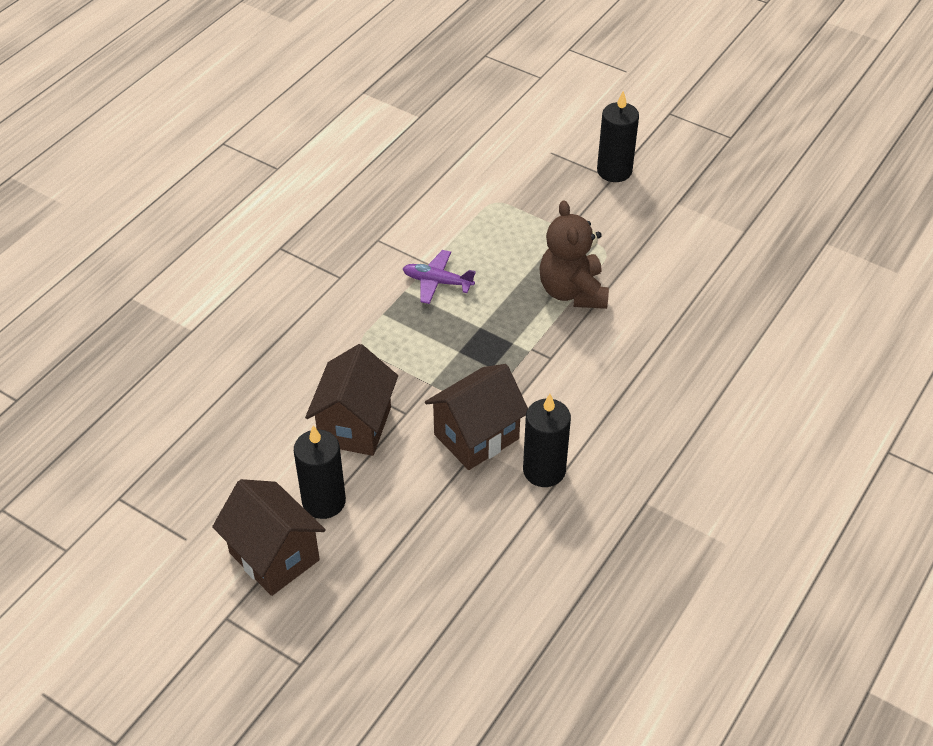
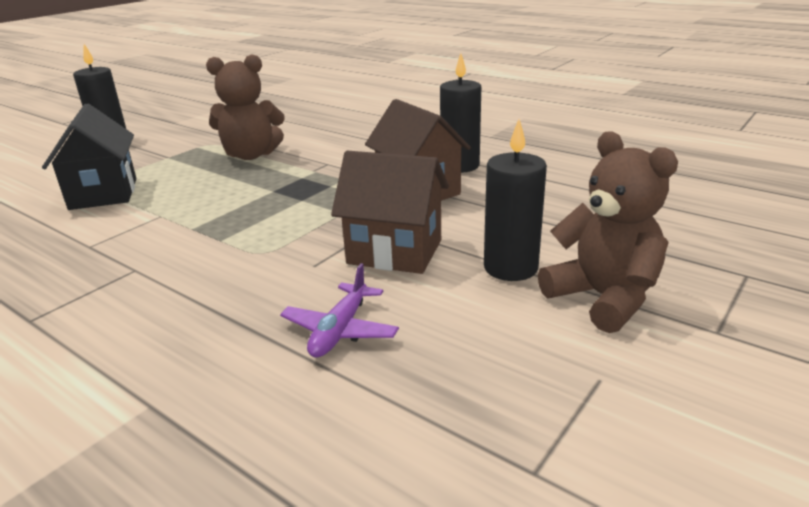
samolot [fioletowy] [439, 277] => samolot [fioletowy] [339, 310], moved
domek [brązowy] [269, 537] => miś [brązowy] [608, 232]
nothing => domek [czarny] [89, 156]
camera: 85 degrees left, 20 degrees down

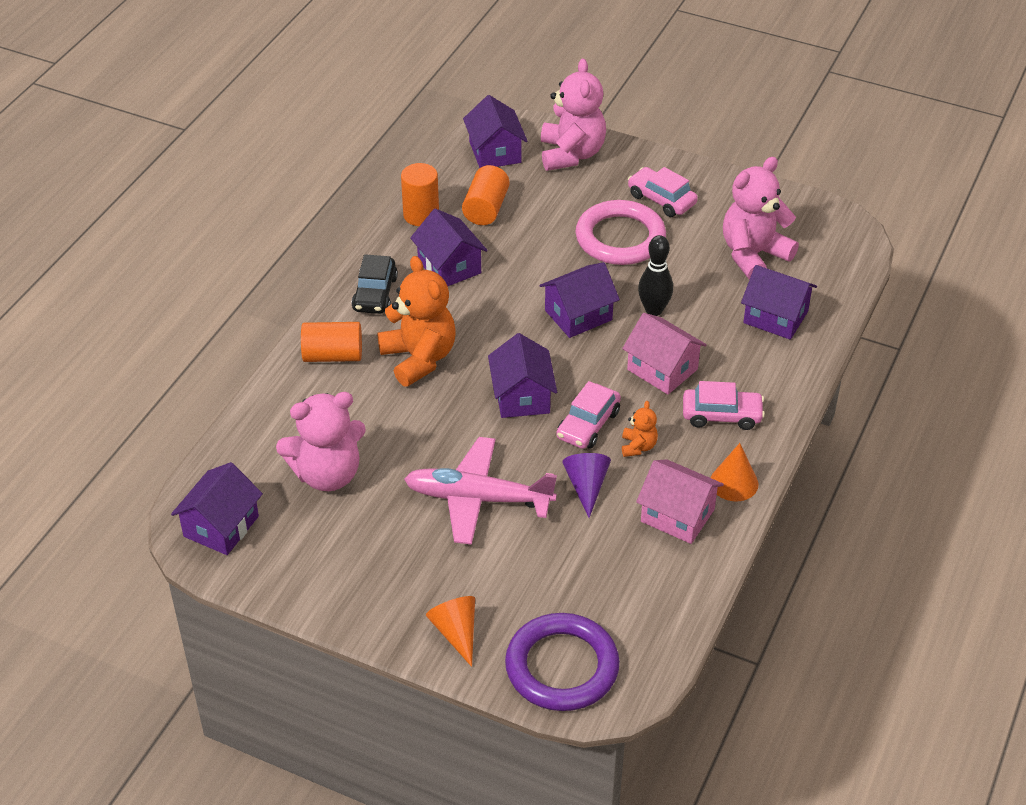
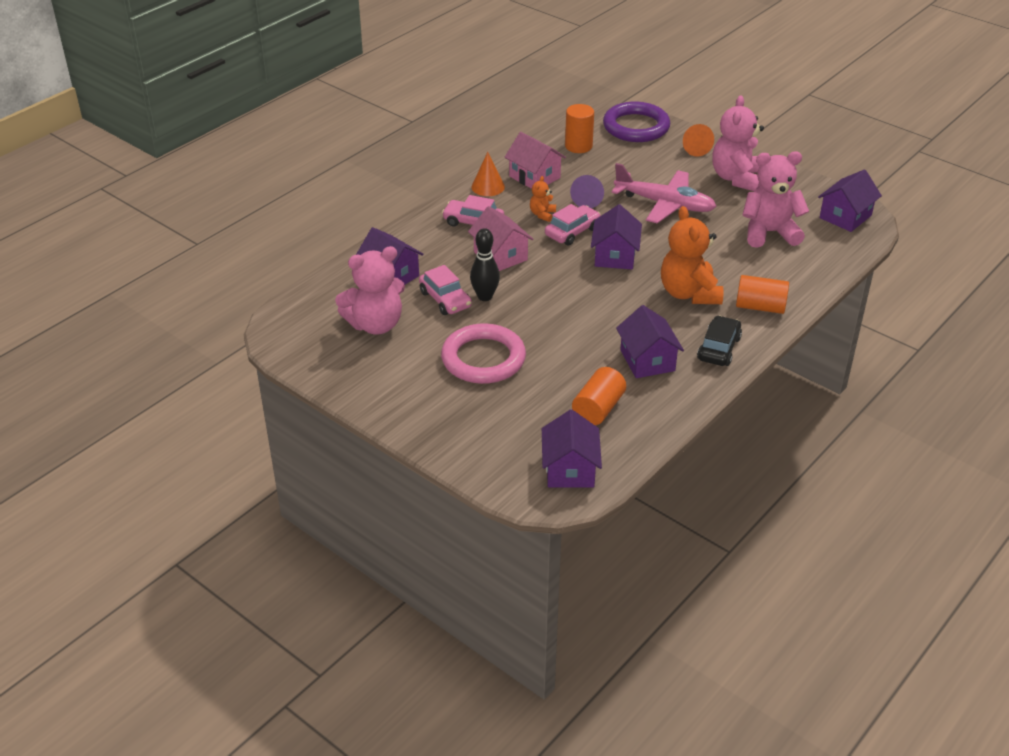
miś [różowy] [573, 114] => miś [różowy] [738, 143], moved
walec [pomarańczowy] [420, 194] => walec [pomarańczowy] [579, 128], moved
samochód [różowy] [663, 192] => samochód [różowy] [445, 290], moved
domek [fioletowy] [580, 300] => nothing
camera: 165 degrees left, 5 degrees down

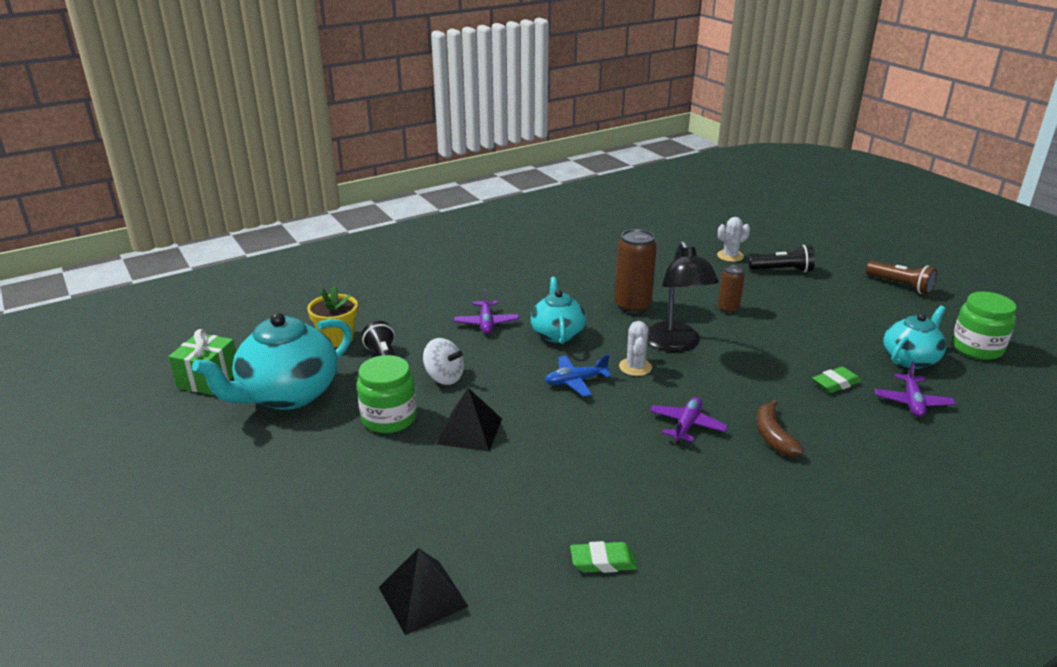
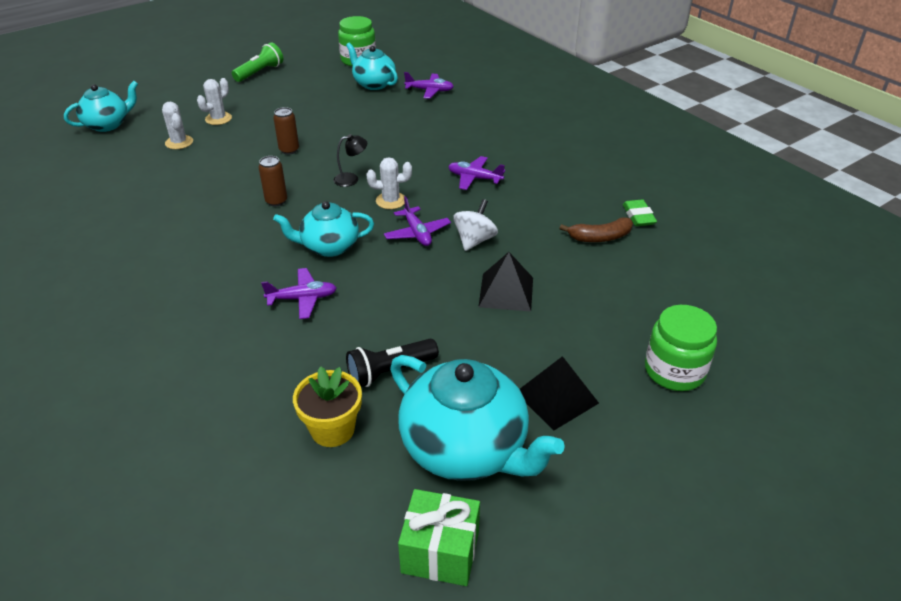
puszka [brązowy] [635, 271] => puszka [brązowy] [273, 181], x0.58
lampka [czarny] [683, 296] => lampka [czarny] [350, 160], x0.48
latarka [czarny] [781, 259] => kaktus [biały] [214, 101]
latarka [brązowy] [901, 277] => latarka [zielony] [257, 62]
bączek [biały] [443, 361] => bączek [biały] [475, 225], moved
samolot [niebieski] [578, 375] => samolot [fioletowy] [417, 221]
słoik [zielony] [387, 394] => słoik [zielony] [681, 348], moved
gumka do mazania [zielony] [837, 380] => nothing
banan [brązowy] [780, 428] => banan [brązowy] [596, 229], moved
piramida [czarny] [424, 591] => piramida [czarny] [559, 393], moved
nothing => imbryk [turkusowy] [101, 106]
camera: 95 degrees left, 10 degrees up

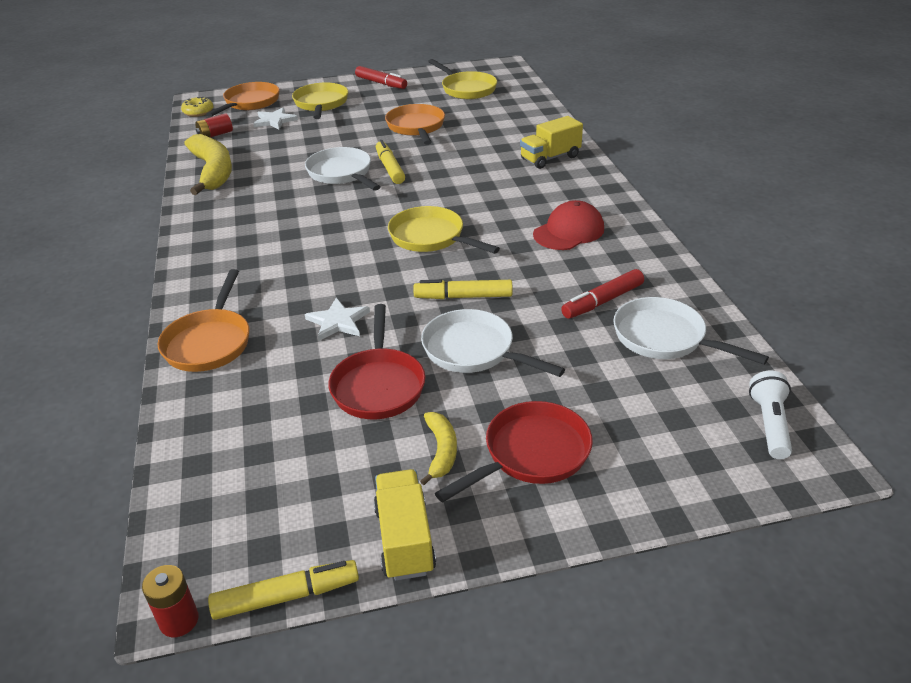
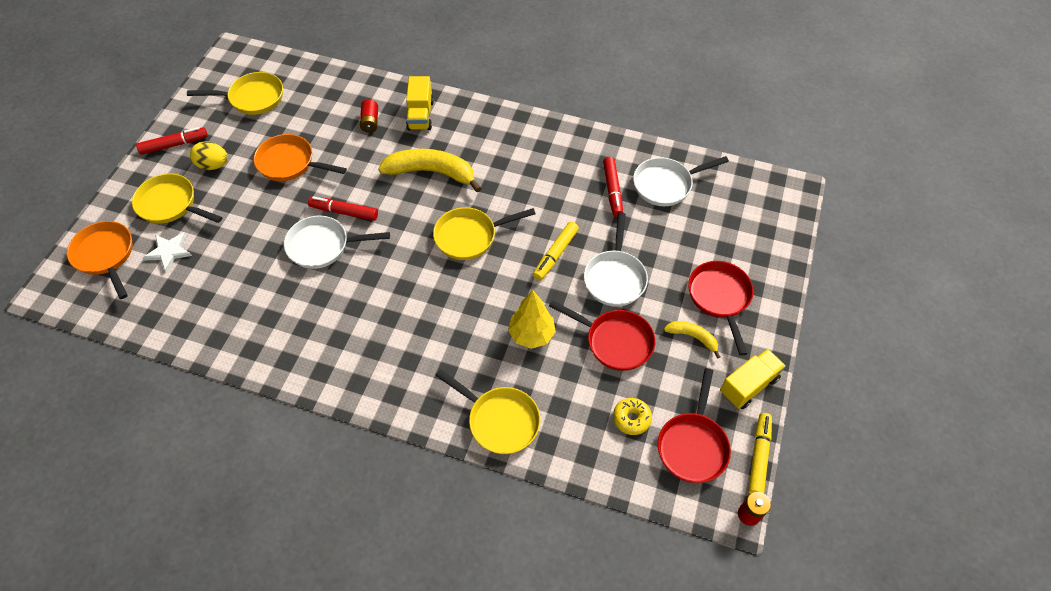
donut [żółty] [197, 106] => donut [żółty] [632, 416], moved
bateria [czerwony] [214, 125] => bateria [czerwony] [369, 115], moved
banan [żółty] [208, 164] => banan [żółty] [430, 171], moved
flamaster [żółty] [390, 162] => flamaster [czerwony] [343, 208]
czapka [czerwony] [568, 225] => nothing
patelnia [pomarańczowy] [203, 320] => patelnia [żółty] [488, 411]
gwiazda [biały] [337, 319] => drzewko [żółty] [532, 319]
patelnia [biały] [493, 343] => patelnia [biały] [616, 260], 60 degrees counterclockwise
latarka [biały] [770, 415] => nothing
ciężarówka [żółty] [405, 525] => ciężarówka [żółty] [753, 379], 120 degrees clockwise
nothing => jajko [żółty] [209, 155]
nothing => patelnia [czerwony] [694, 425]
camera: 60 degrees left, 20 degrees up

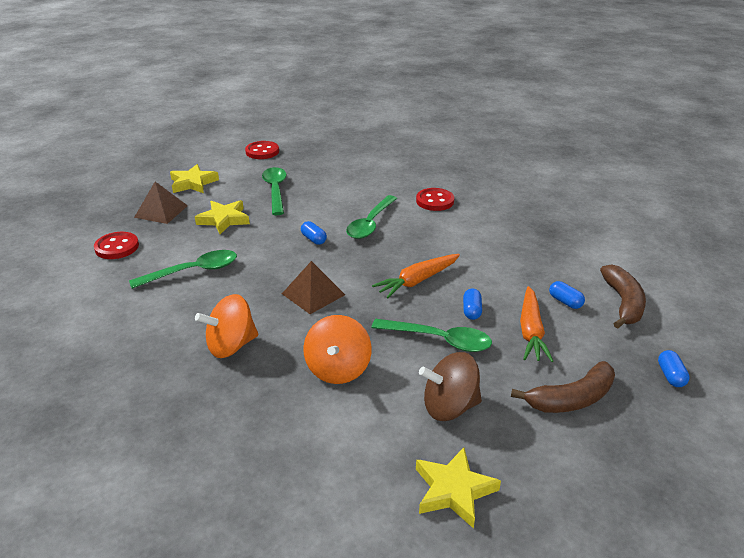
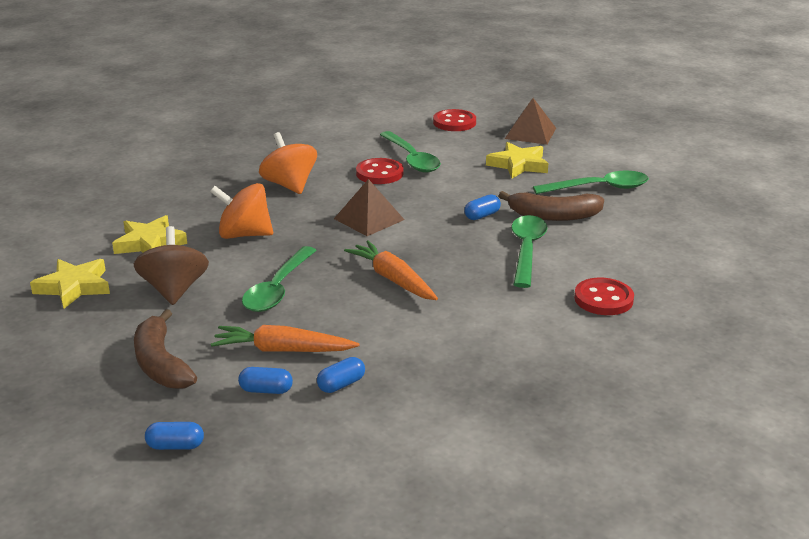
guzik [czerwony] [262, 150] => guzik [czerwony] [380, 171], moved
gwiazda [żółty] [194, 178] => gwiazda [żółty] [149, 234], moved
łyżka [zielony] [371, 217] => łyżka [zielony] [529, 251], 75 degrees clockwise
banan [brązowy] [623, 296] => banan [brązowy] [551, 206], moved
kapsułka [niebieski] [472, 304] => kapsułka [niebieski] [265, 380], moved
camera: 90 degrees right, 5 degrees down

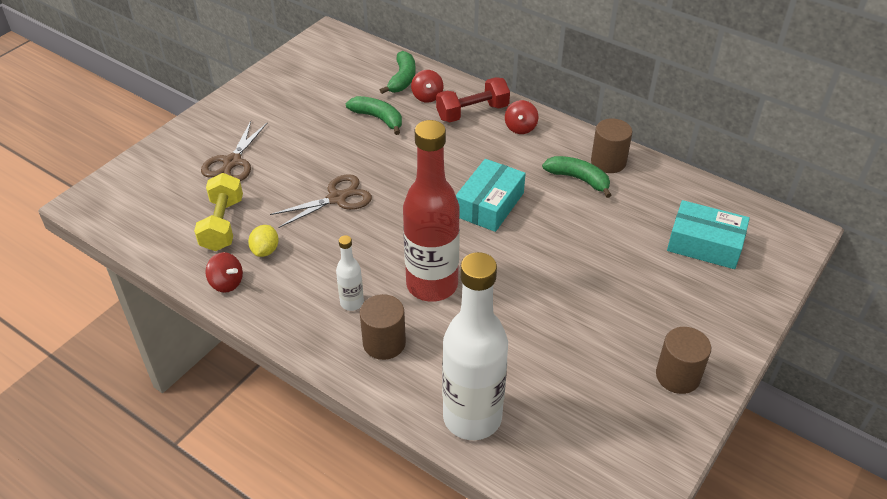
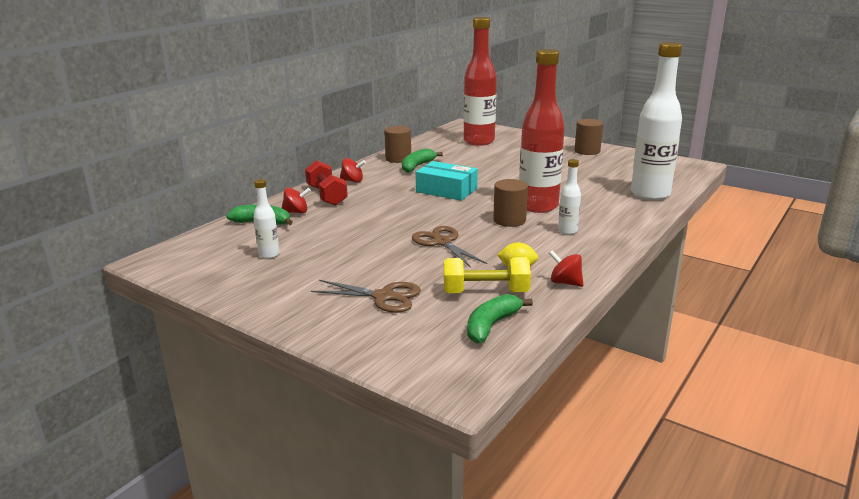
banan [zielony] [374, 115] => banan [zielony] [500, 318], moved
pudełko [turkusowy] [708, 234] => butelka [czerwony] [480, 81]
bączek [czerwony] [224, 272] => bączek [czerwony] [566, 269], 90 degrees counterclockwise
walec [brązowy] [383, 327] => walec [brązowy] [510, 203], moved
nothing => butelka [biały] [266, 219]
camera: 90 degrees left, 20 degrees down

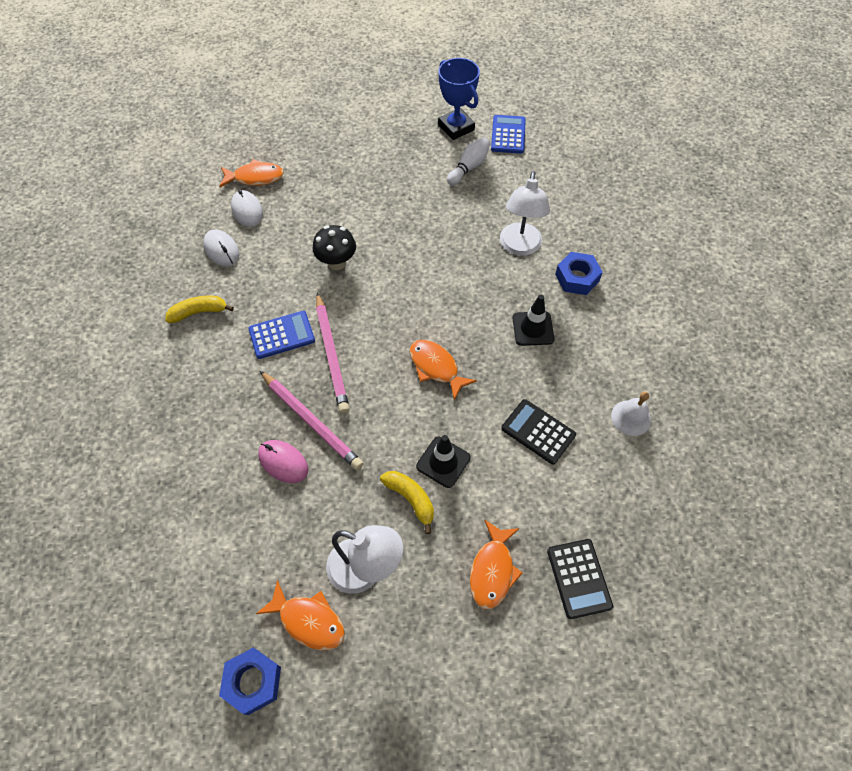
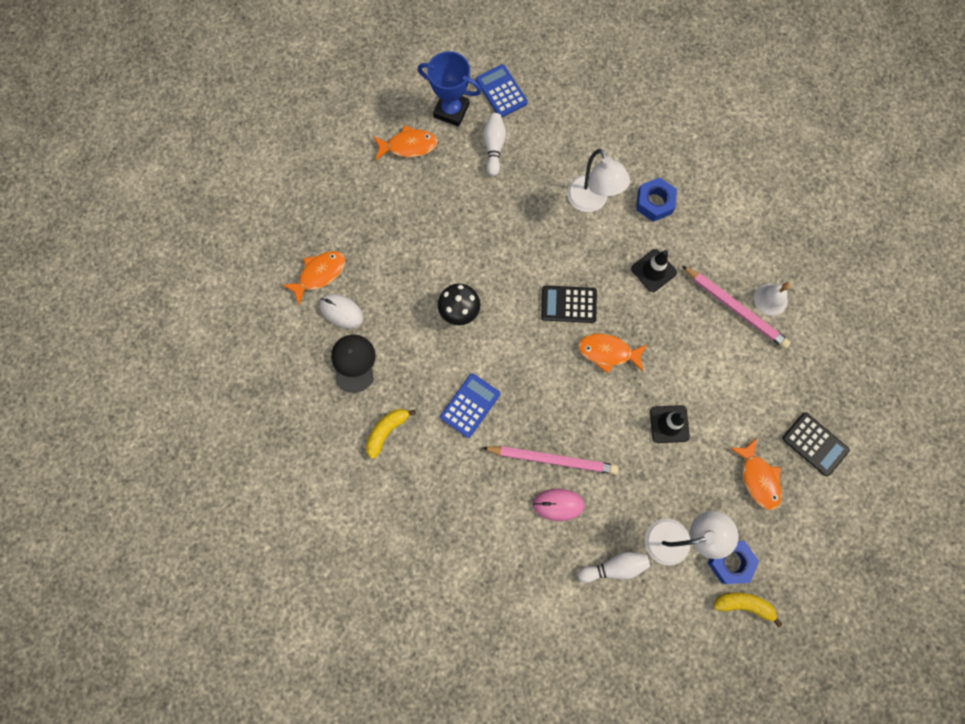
myszka [biały] [221, 248] => czapka [czarny] [353, 364]
ołówek [różowy] [333, 353] => ołówek [różowy] [736, 307], moved
kalkulator [czarny] [538, 432] => kalkulator [czarny] [569, 304], moved
banan [żółty] [407, 502] => banan [żółty] [748, 610], moved
ryba [pomarańczowy] [300, 615] => ryba [pomarańczowy] [405, 143], moved
nakrętka [niebieski] [250, 681] => nakrętka [niebieski] [733, 562], moved
nothing => kręgiel [biały] [614, 567]
camera: 35 degrees left, 15 degrees up

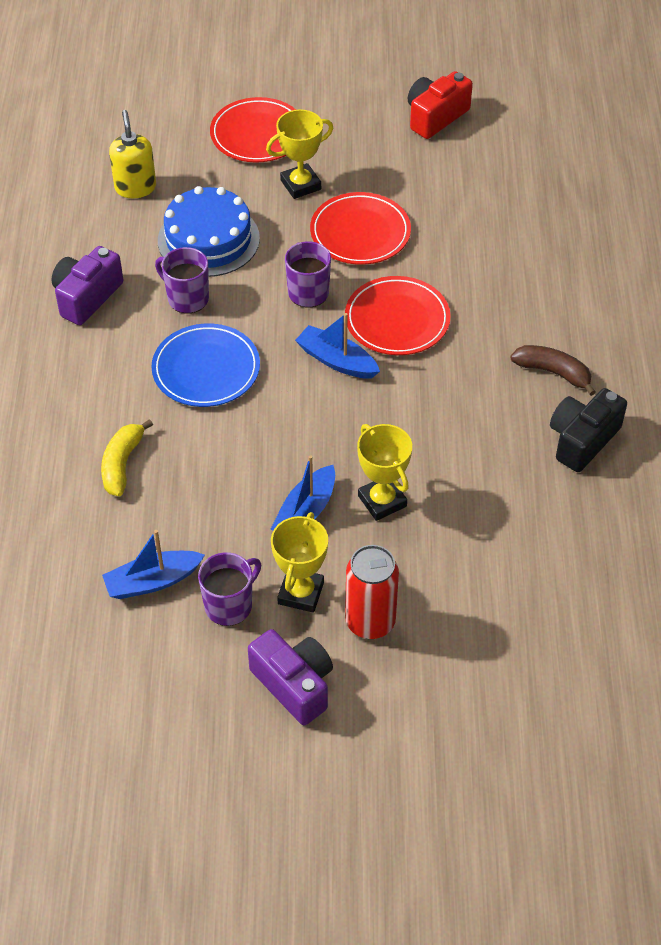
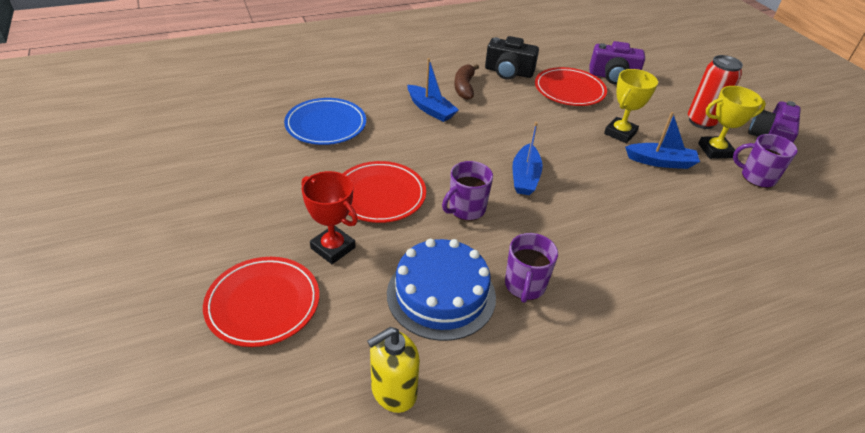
aparat fotograficzny [czerwony] [440, 105] => nothing
puchar [żółty] [299, 154] => puchar [czerwony] [329, 217]
aparat fotograficzny [fioletowy] [87, 285] => aparat fotograficzny [fioletowy] [617, 63], moved
talerz [czerwony] [398, 315] => talerz [czerwony] [571, 86], moved
talerz [niebieski] [206, 365] => talerz [niebieski] [325, 121], moved
banan [żółty] [127, 457] => nothing
łódka [niebieski] [153, 564] => łódka [niebieski] [433, 90], moved
camera: 115 degrees left, 10 degrees down

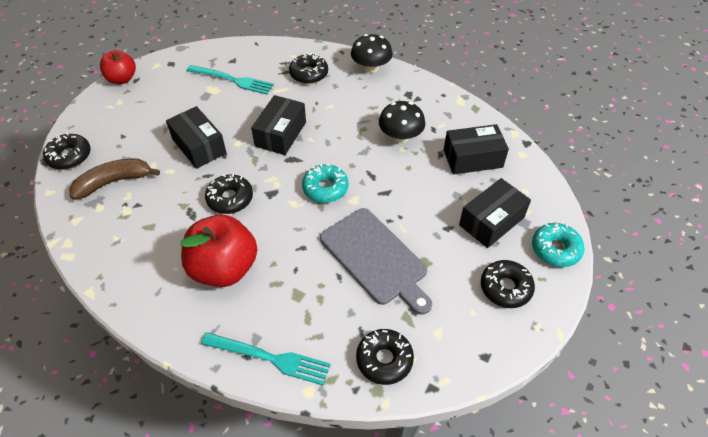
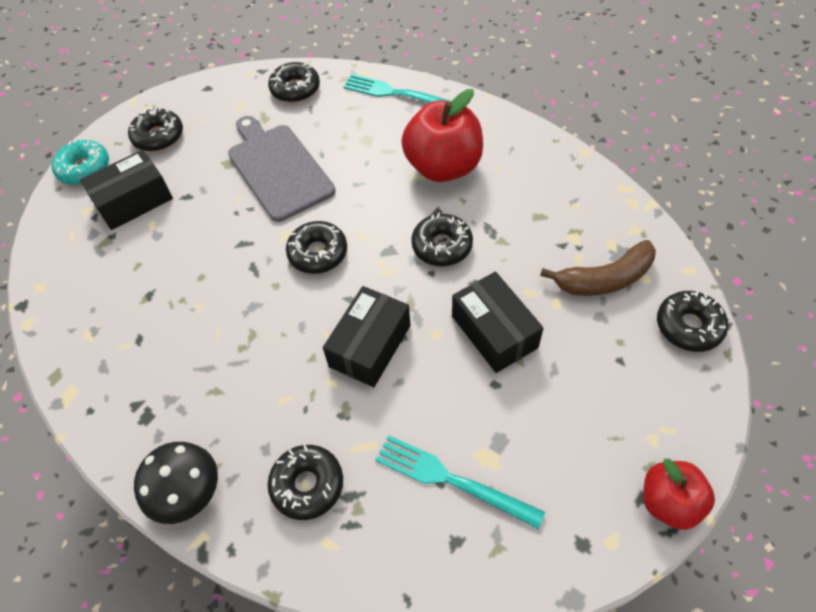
grzyb [czarny] [402, 122] => nothing
pudełko [czarny] [476, 149] => nothing
donut [turkusowy] [325, 183] => donut [czarny] [316, 247]
camera: 170 degrees left, 5 degrees up

